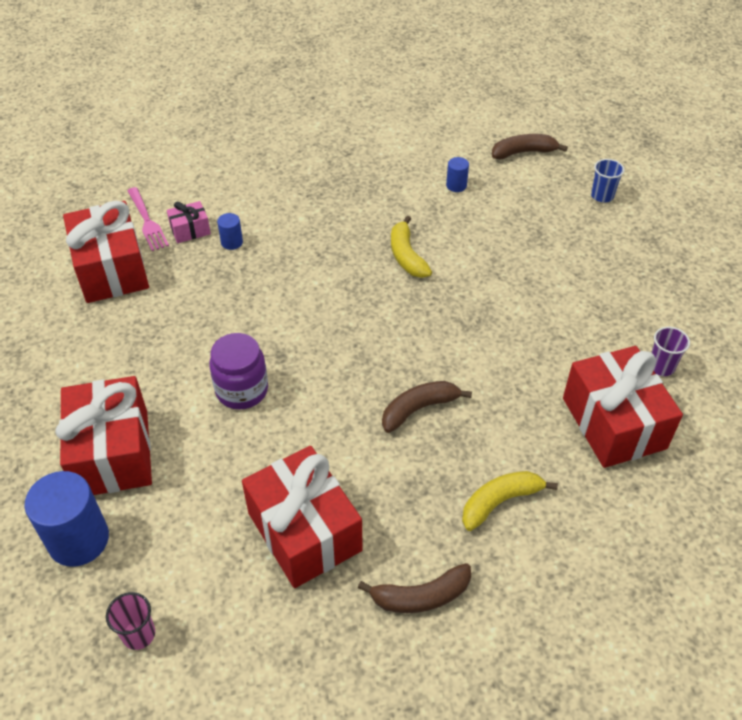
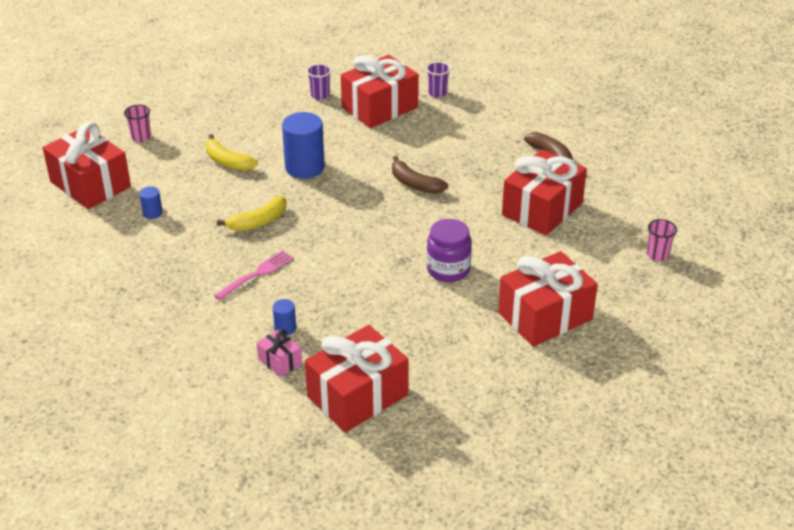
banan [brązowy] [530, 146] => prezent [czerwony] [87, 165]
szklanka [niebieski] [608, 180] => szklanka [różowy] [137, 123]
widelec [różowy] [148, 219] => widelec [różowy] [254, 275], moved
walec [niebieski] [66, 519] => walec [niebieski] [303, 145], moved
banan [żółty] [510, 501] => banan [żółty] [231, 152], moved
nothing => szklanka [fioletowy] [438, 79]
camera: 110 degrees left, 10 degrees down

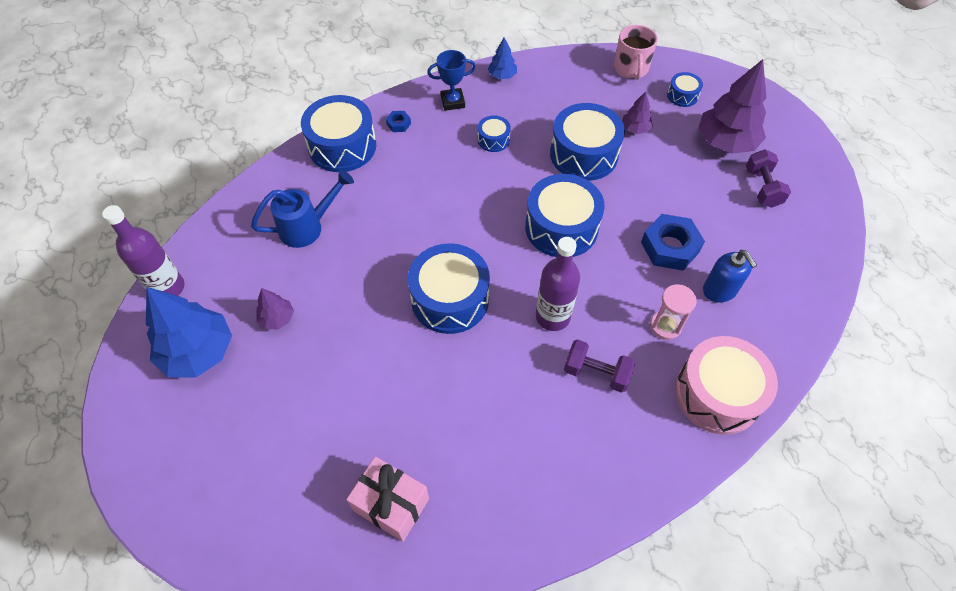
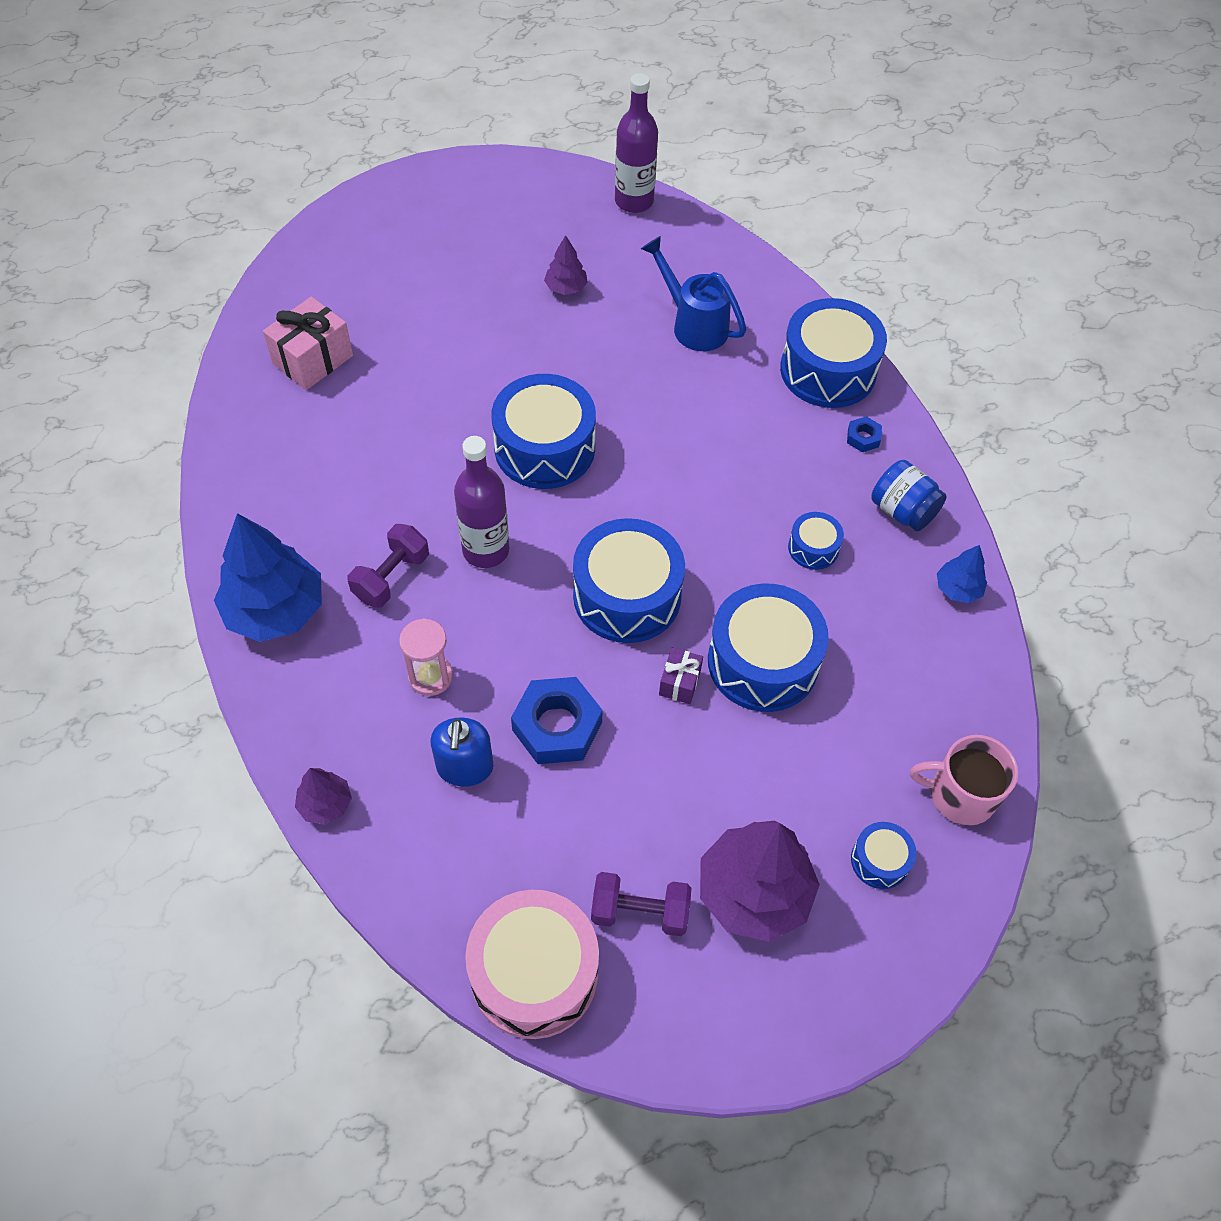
puchar [niebieski] [451, 80] => słoik [niebieski] [909, 495]
drzewko [fioletowy] [637, 112] => drzewko [fioletowy] [323, 796], moved
konewka [niebieski] [302, 209] => konewka [niebieski] [693, 293], 150 degrees clockwise
dozownik mydła [niebieski] [730, 276] => dozownik mydła [niebieski] [461, 752], 75 degrees counterclockwise
drzewko [niebieski] [189, 332] => drzewko [niebieski] [268, 577], moved
bęben [różowy] [726, 385] => bęben [różowy] [532, 964], moved
nothing => prezent [fioletowy] [681, 676]
camera: 100 degrees right, 0 degrees up

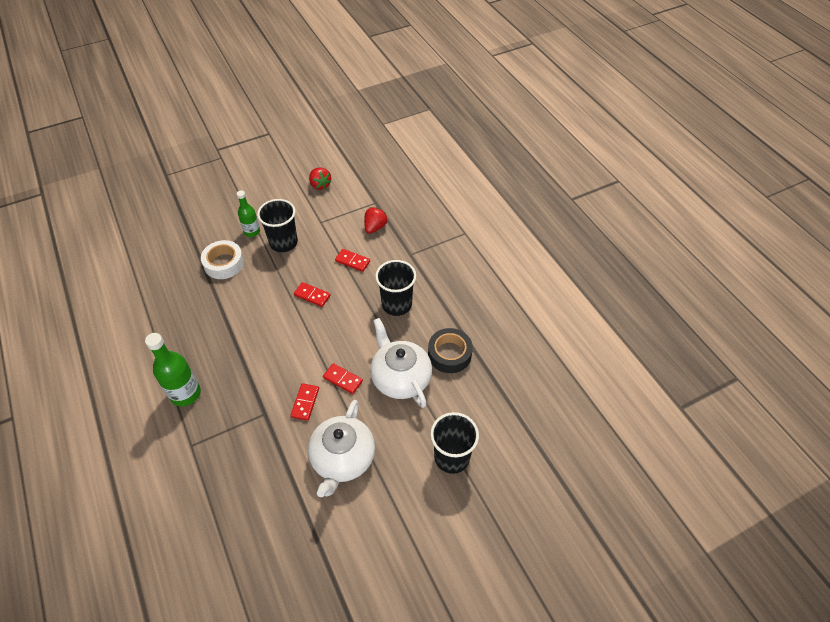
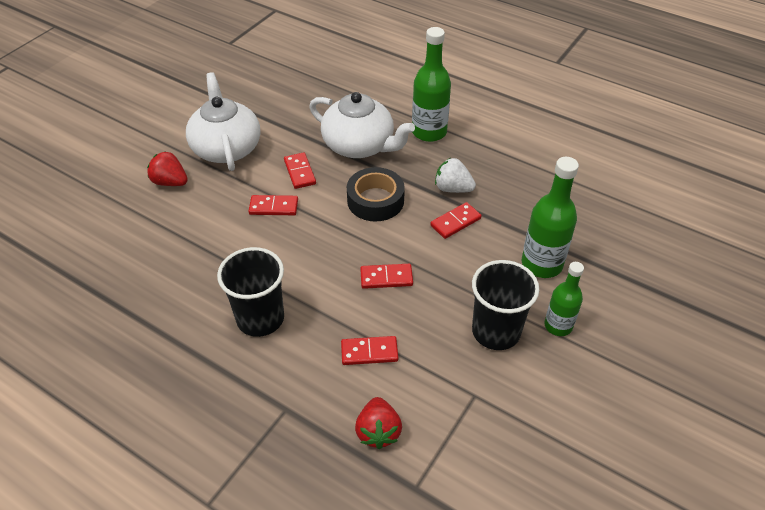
truskawka [czerwony] [320, 179] => truskawka [czerwony] [167, 168], moved
taśma klejąca [biały] [222, 259] => butelka [zielony] [550, 217]
imbryk [biały] [401, 363] => imbryk [biały] [362, 125], moved
taśma klejąca [czarny] [450, 350] => taśma klejąca [czarny] [376, 194], moved
szklanka [czarny] [454, 443] => nothing
nothing => truskawka [biały] [455, 175]
nothing => kostka domina [czerwony] [455, 220]
camera: 150 degrees right, 5 degrees down

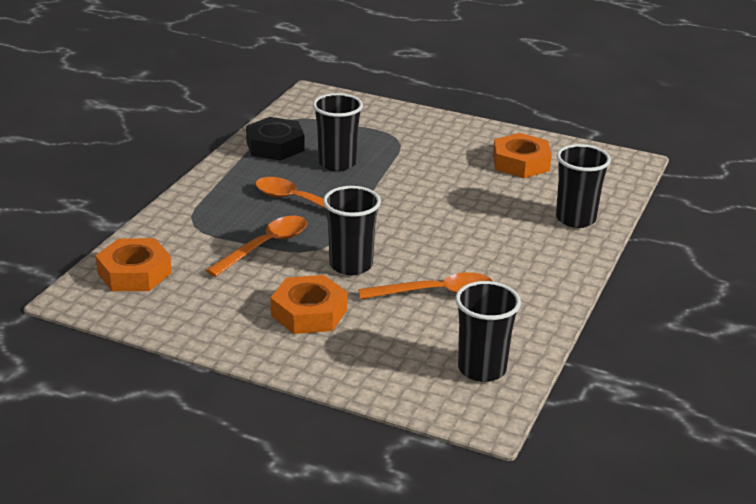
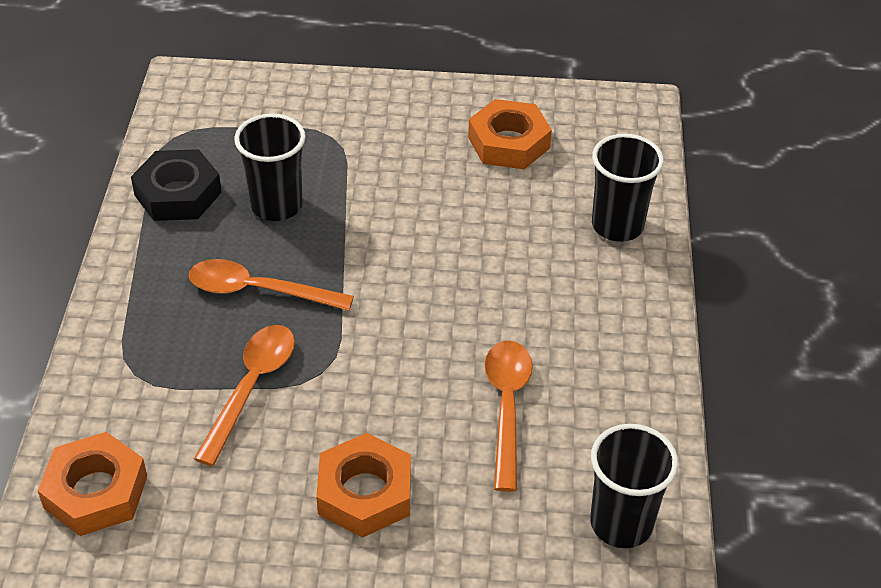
szklanka [czarny] [352, 230] => nothing
łyżka [pomarańczowy] [425, 285] => łyżka [pomarańczowy] [508, 416], 60 degrees counterclockwise
camera: 20 degrees left, 15 degrees up

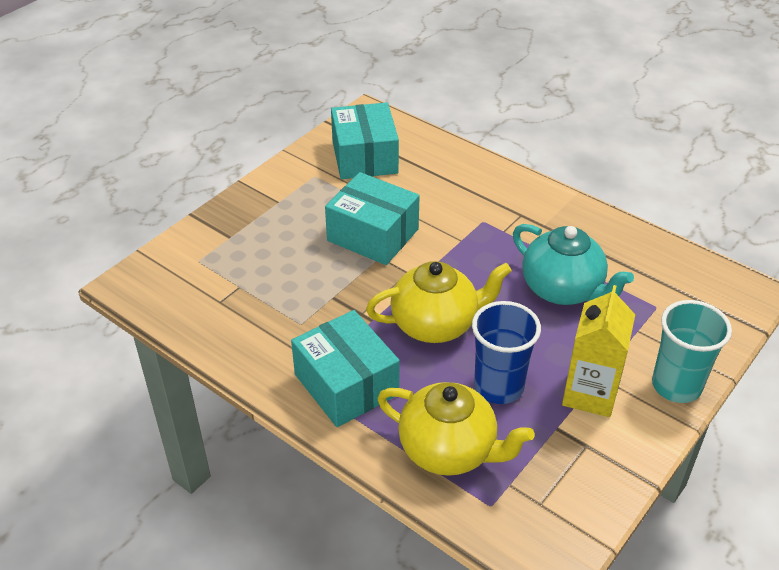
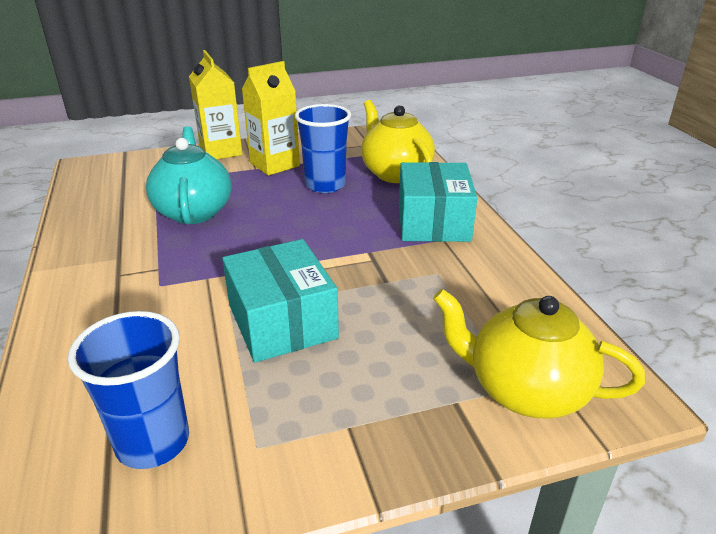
pudełko [turkusowy] [365, 140] => szklanka [niebieski] [128, 390]
imbryk [żółty] [439, 302] => imbryk [żółty] [539, 354], moved
szklanka [turkusowy] [692, 351] => karton mleka [żółty] [215, 104]
camera: 145 degrees left, 10 degrees down

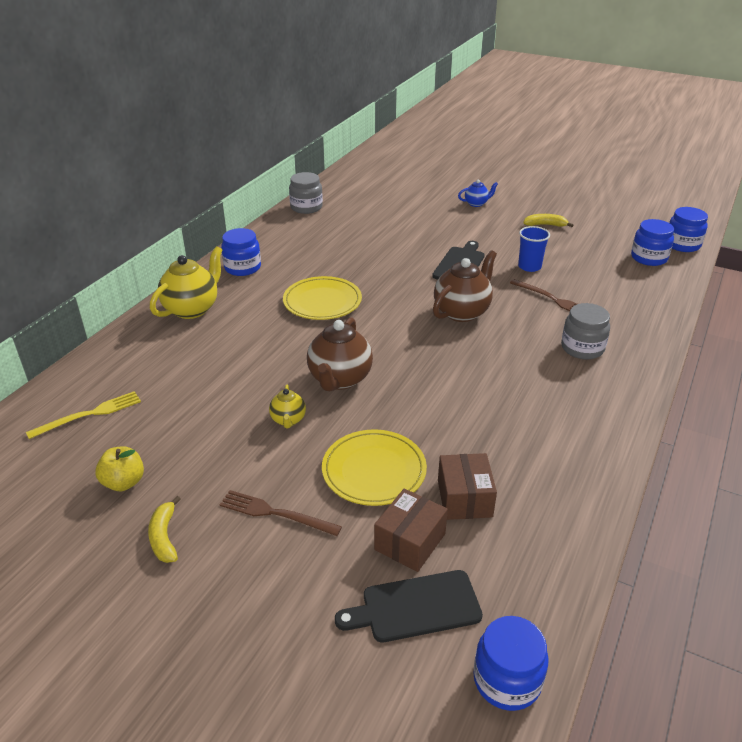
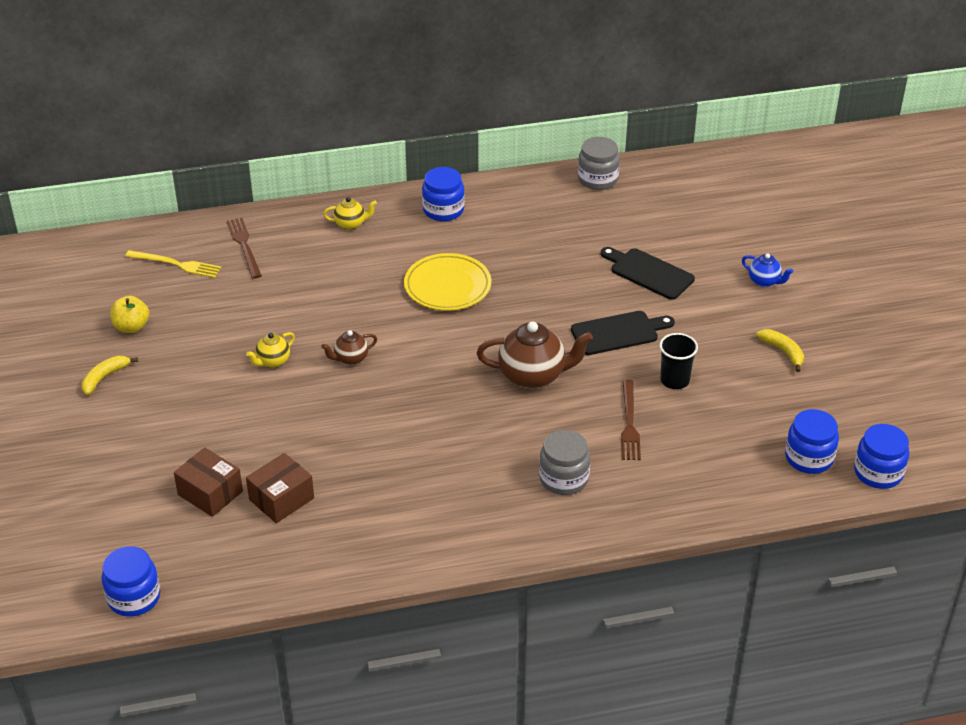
szklanka [niebieski] [534, 249] => szklanka [czarny] [678, 361]
imbryk [żółty] [186, 282] => imbryk [żółty] [350, 213], x0.53
imbryk [brązowy] [340, 354] => imbryk [brązowy] [349, 347], x0.53
talerz [żółty] [374, 468] => nothing
pudełko [brązowy] [411, 530] => pudełko [brązowy] [208, 482], 45 degrees clockwise
widelec [brązowy] [280, 513] => widelec [brązowy] [244, 248], moved
deska do krojenia [czarny] [409, 606] => deska do krojenia [czarny] [648, 273], moved
camera: 50 degrees right, 5 degrees up

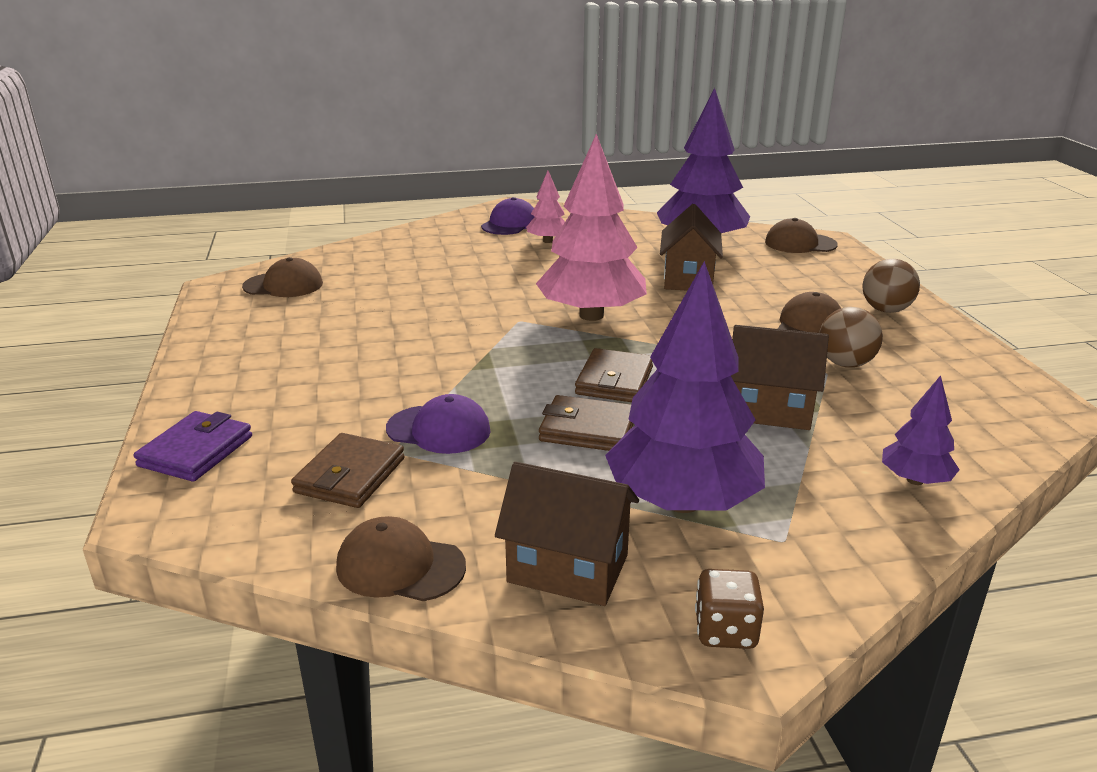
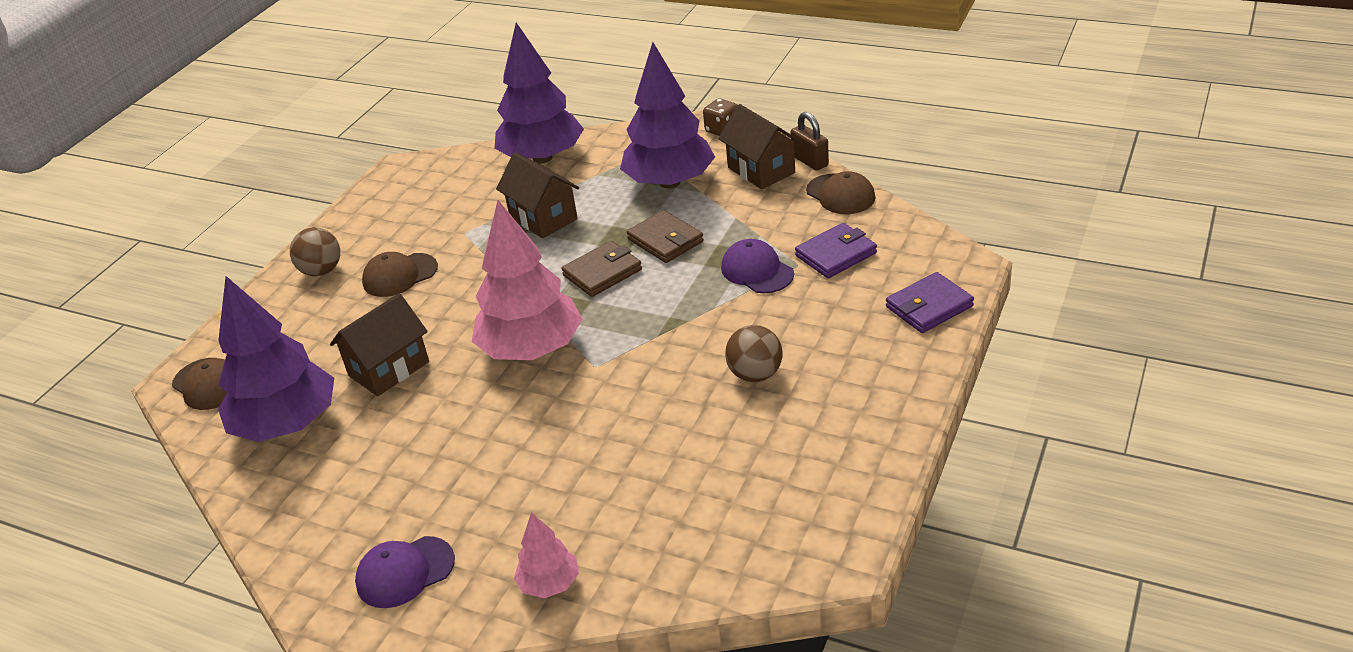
drzewko [różowy] [545, 207] => drzewko [różowy] [546, 555], moved
czapka [brązowy] [282, 277] => nothing
piłka [brązowy] [851, 337] => piłka [brązowy] [754, 353], moved
drzewko [fioletowy] [921, 430] => drzewko [fioletowy] [539, 93], x2.07
portfel [brązowy] [348, 470] => portfel [fioletowy] [836, 250]
nothing => kłódka [brązowy] [809, 141]
camera: 140 degrees left, 10 degrees up

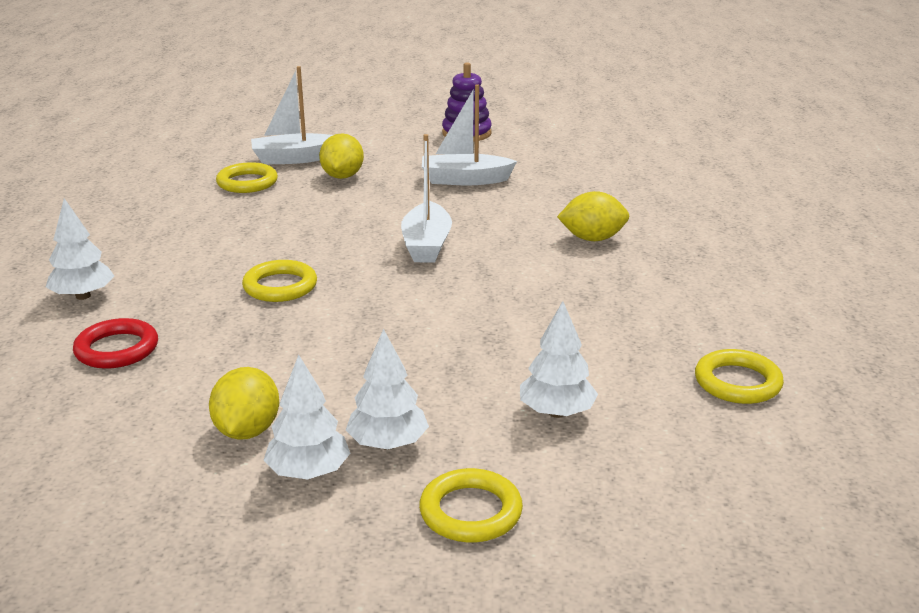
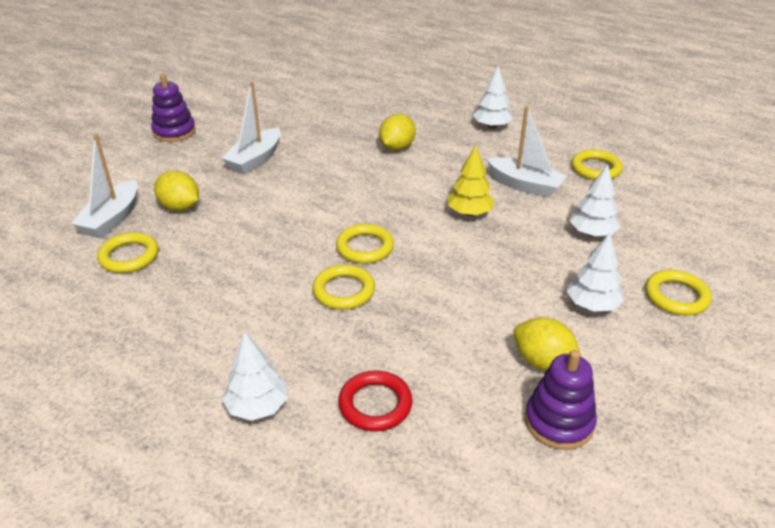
łódka [biały] [426, 198] => łódka [biały] [527, 152], moved
drzewko [biały] [306, 417] => drzewko [biały] [493, 97], moved
nothing => drzewko [żółty] [471, 180]
nothing => pierścień [żółty] [365, 244]
nothing => zabawka nakładanka [fioletowy] [561, 400]
camera: 60 degrees left, 10 degrees up

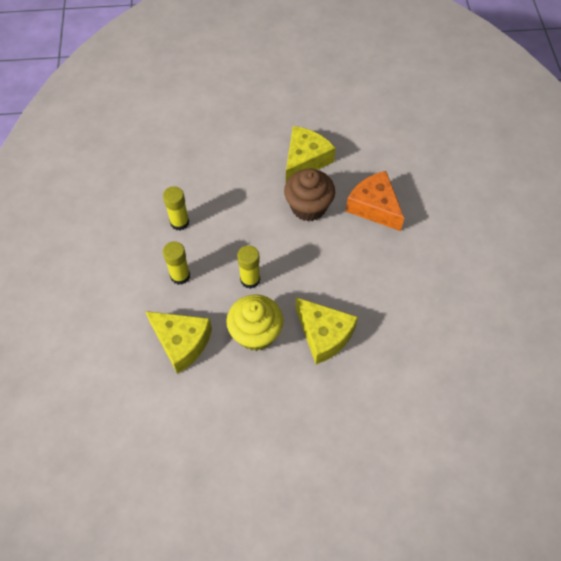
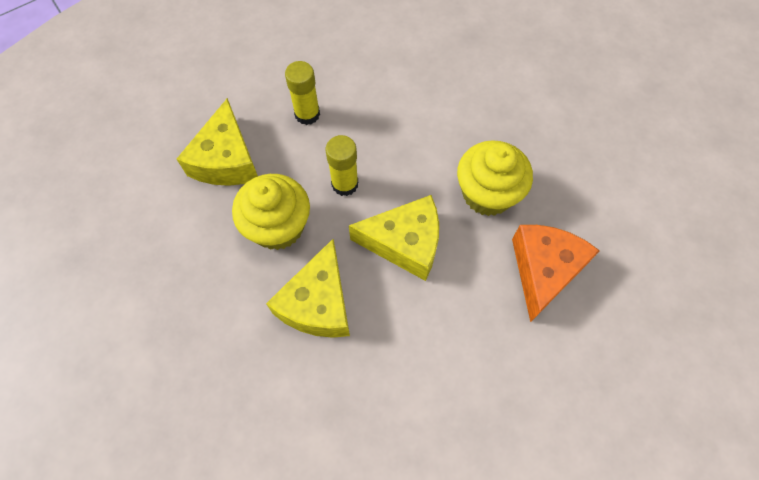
ser [żółty] [311, 154] => ser [żółty] [394, 238], moved
muffinka [brązowy] [309, 195] => muffinka [żółty] [495, 178]
klej w sztyfcie [żółty] [176, 208] => nothing
camera: 60 degrees right, 5 degrees up

